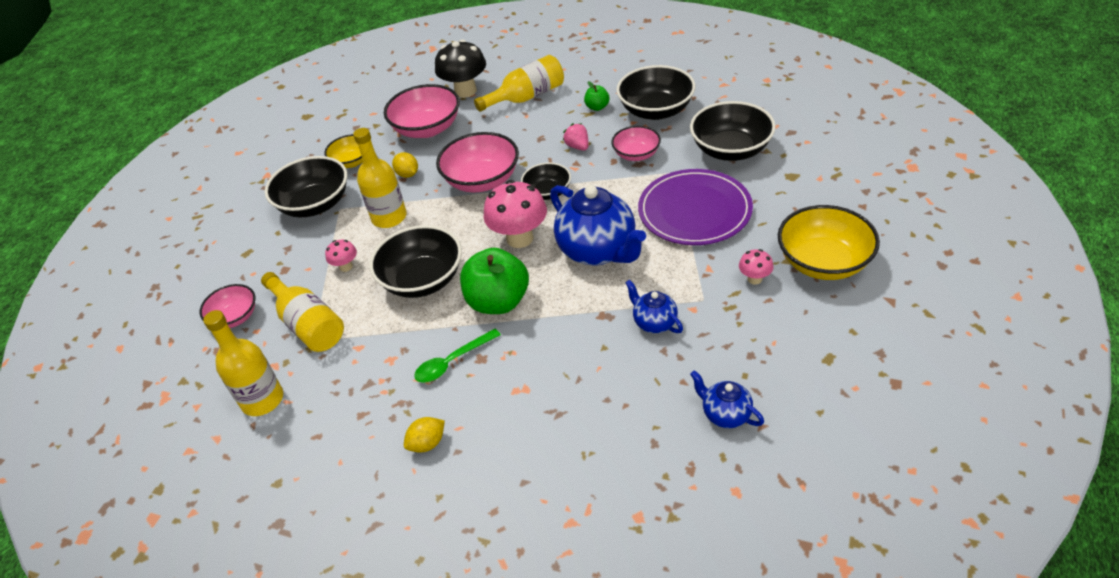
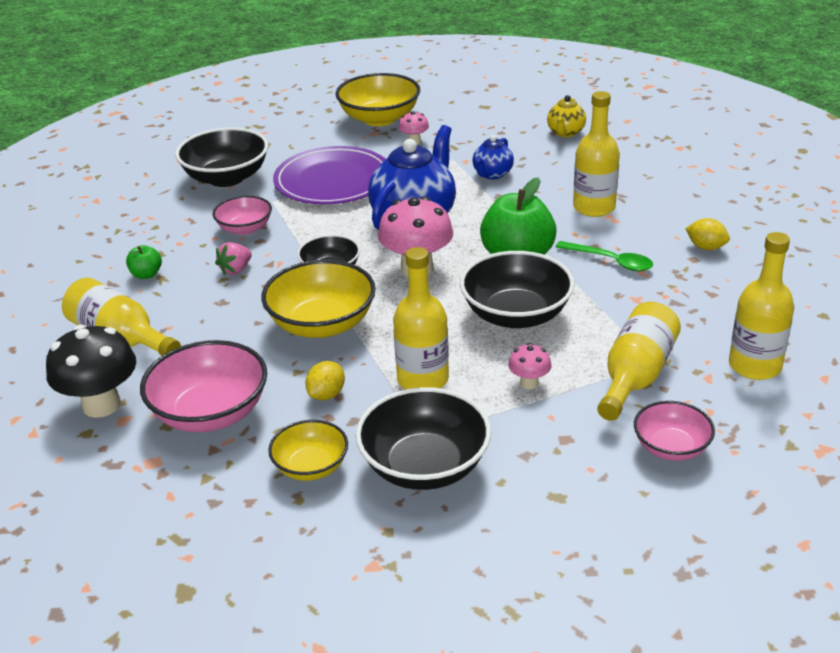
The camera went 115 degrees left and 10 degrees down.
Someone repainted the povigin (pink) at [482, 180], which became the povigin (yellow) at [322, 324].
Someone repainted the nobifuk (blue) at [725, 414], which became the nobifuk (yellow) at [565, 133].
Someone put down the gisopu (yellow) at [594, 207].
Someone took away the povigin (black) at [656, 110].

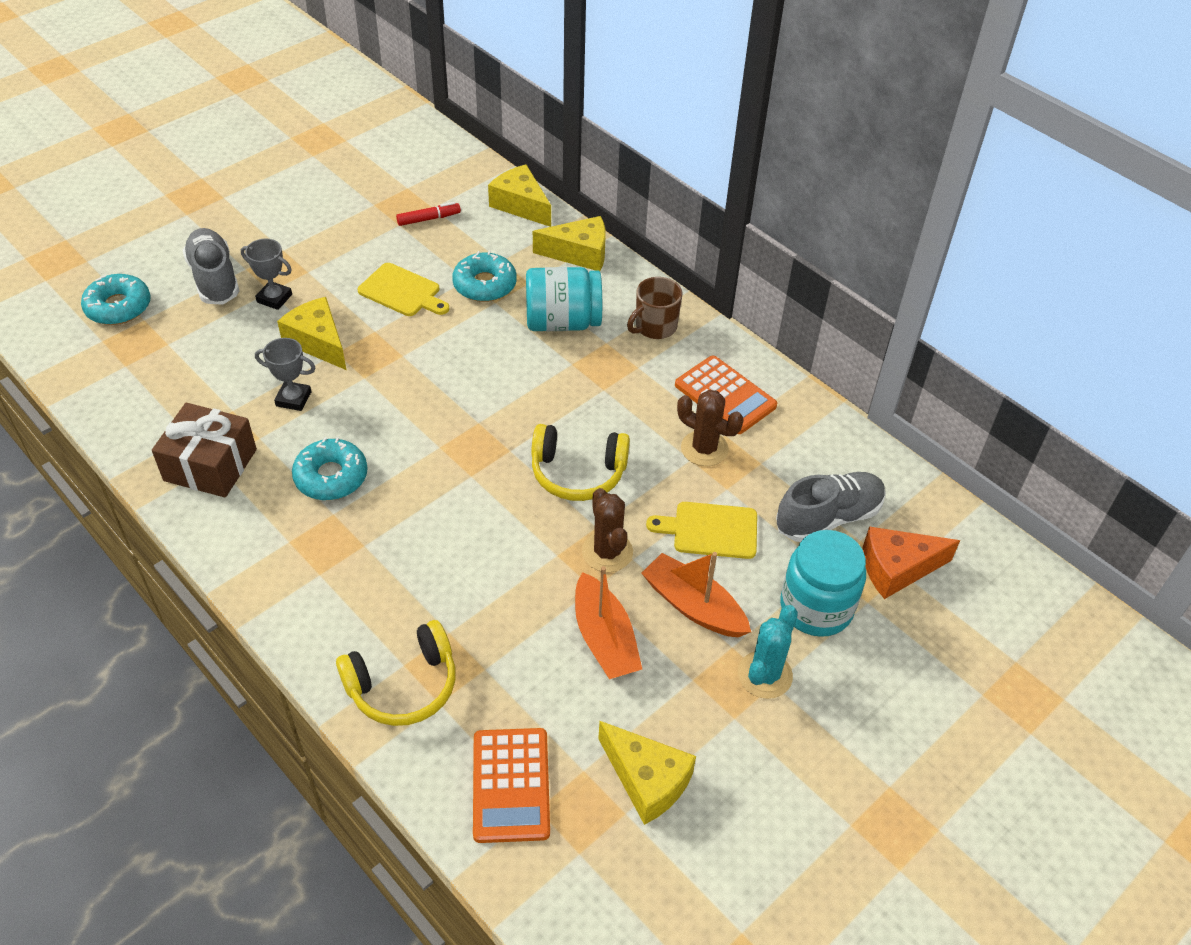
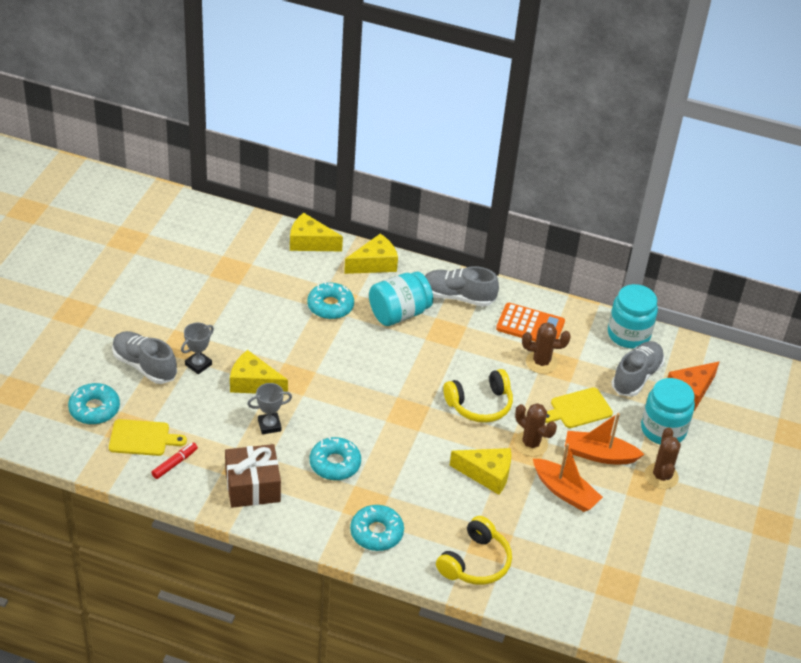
The camera went 30 degrees left and 5 degrees down.
Someone carried the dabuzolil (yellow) from [402, 291] to [142, 438].
Someone carried the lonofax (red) from [429, 219] to [175, 463].
Someone rotated the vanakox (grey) at [274, 298] by 45 degrees counterclockwise.
Someone put down the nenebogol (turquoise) at [376, 533].
Someone swapped the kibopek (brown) at [655, 327] for the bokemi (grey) at [458, 297].
Someone carried the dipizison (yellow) from [646, 780] to [487, 474].
Someone put down the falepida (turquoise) at [628, 334].
Someone repainted the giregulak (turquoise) at [764, 675], which became the giregulak (brown) at [661, 476].
Someone took away the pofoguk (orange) at [511, 785].

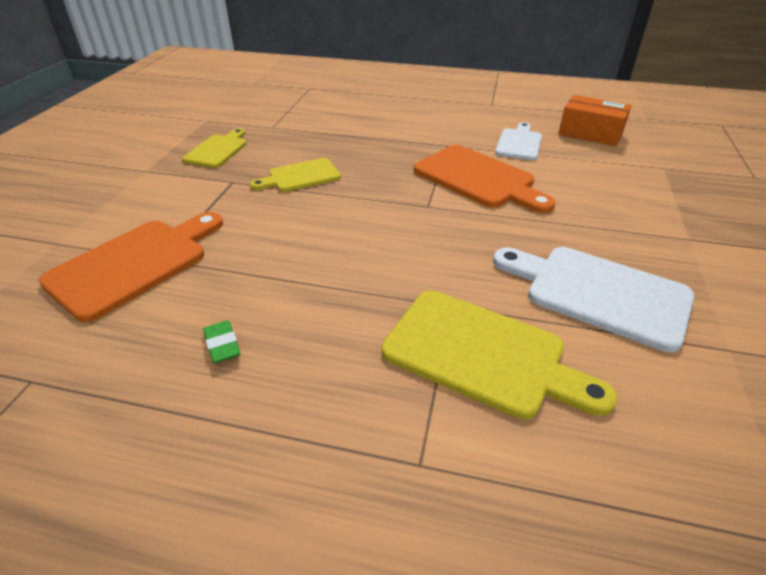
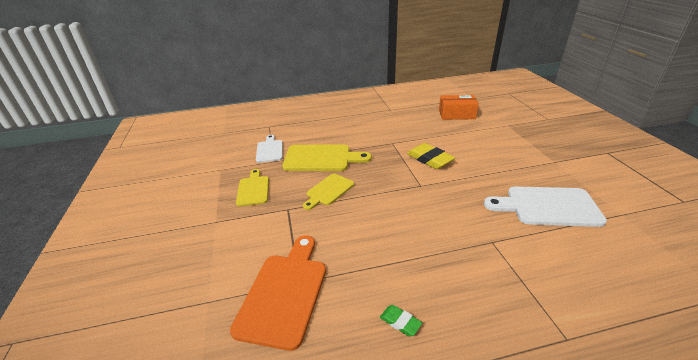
The camera went 25 degrees left and 5 degrees down.
Someone carried the dabuzolil (white) from [519, 143] to [270, 150].
Someone carried the dabuzolil (yellow) from [482, 354] to [321, 158].
Someone swapped the dabuzolil (orange) at [478, 178] for the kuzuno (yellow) at [429, 159].

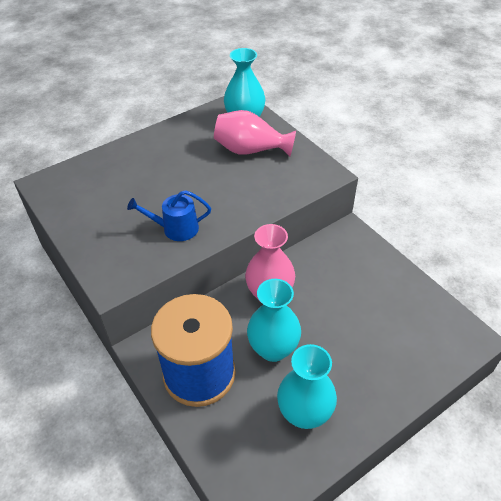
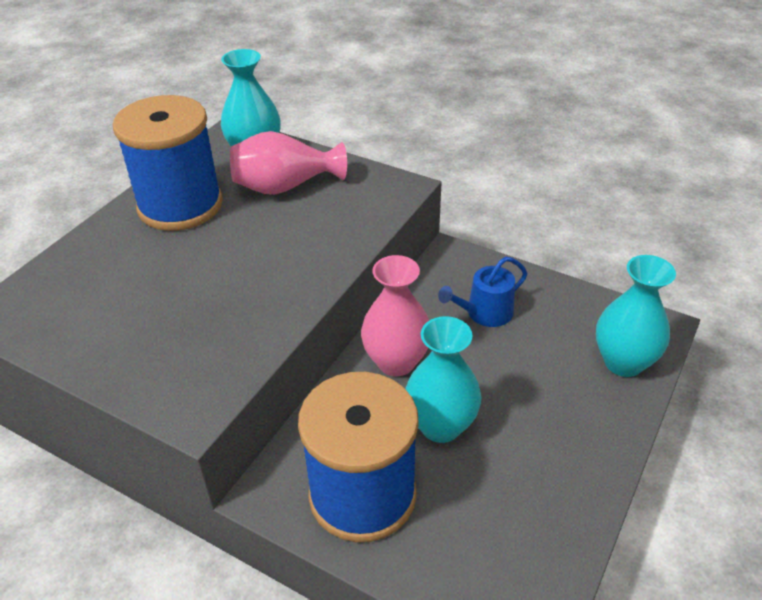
The camera went 25 degrees left and 5 degrees down.
Someone put down the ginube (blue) at [180, 205].
Someone carried the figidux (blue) from [176, 229] to [485, 313].
Someone carried the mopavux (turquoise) from [304, 413] to [623, 362].

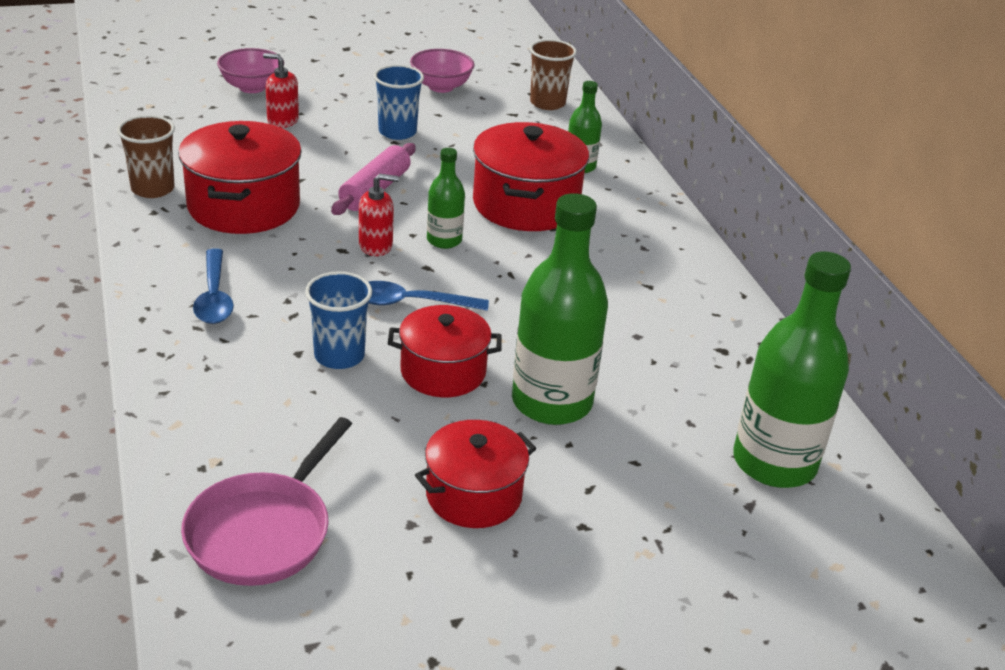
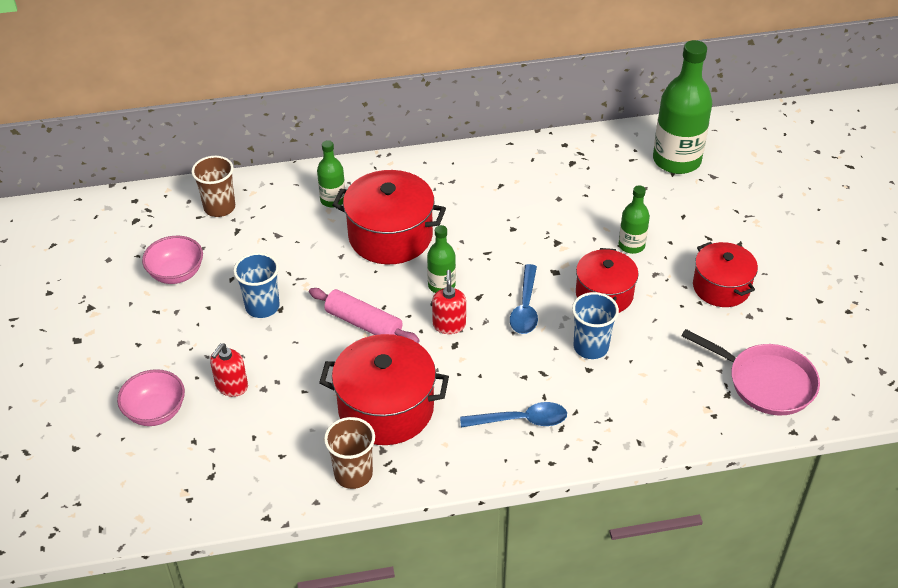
The camera went 80 degrees left and 10 degrees up.
Someone scaled the gisopu (green) at [551, 402] by 0.51.

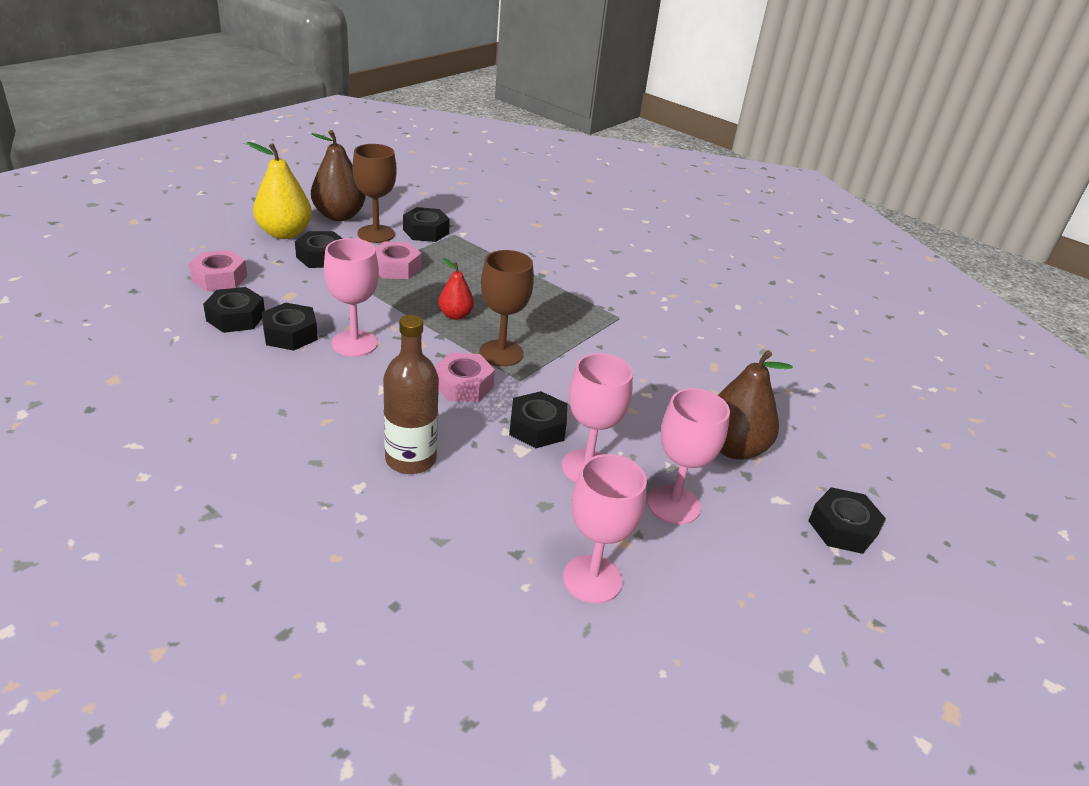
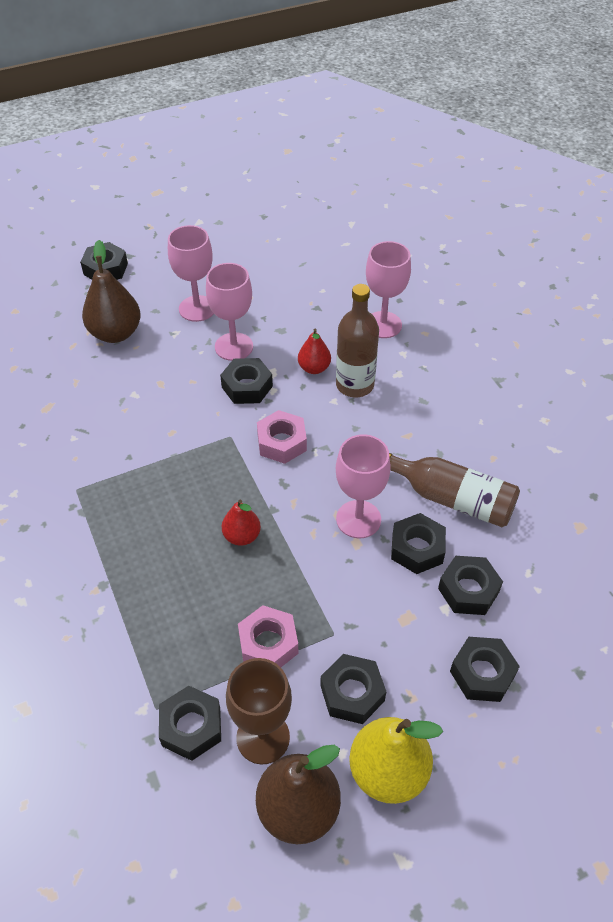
The camera went 150 degrees left and 15 degrees up.
Someone put down the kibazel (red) at [314, 368].
Someone carried the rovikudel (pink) from [592, 579] to [383, 325].
Someone put down the gisopu (brown) at [452, 499].
Someone repainted the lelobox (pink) at [219, 278], which became the lelobox (black) at [482, 673].
Someone took away the rovikudel (brown) at [501, 353].

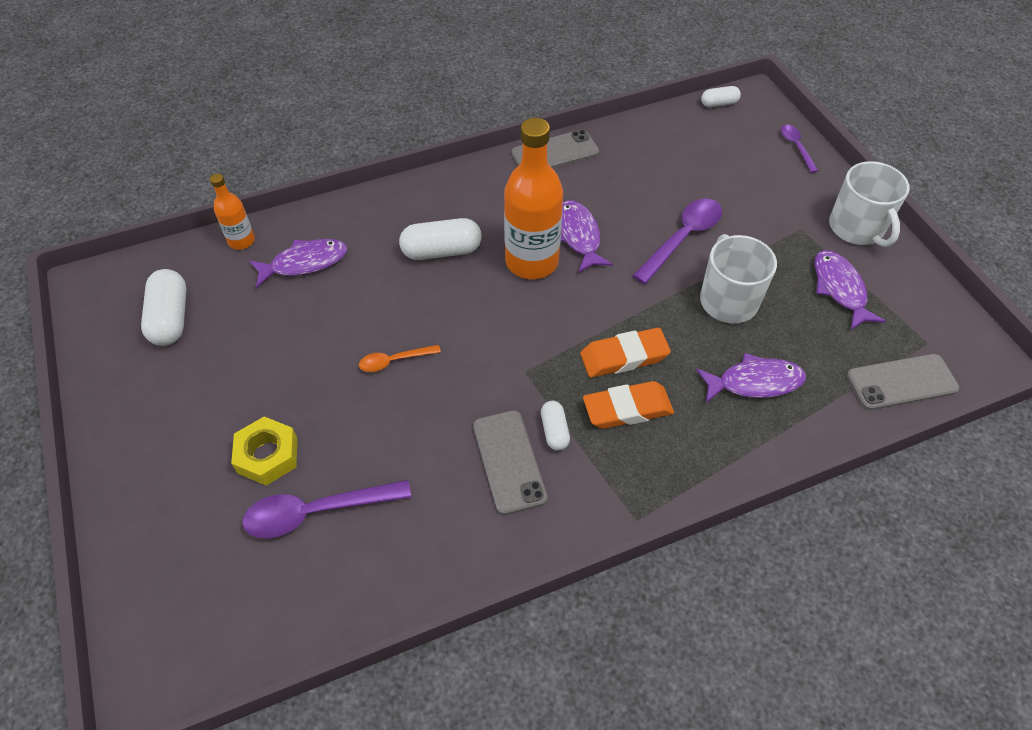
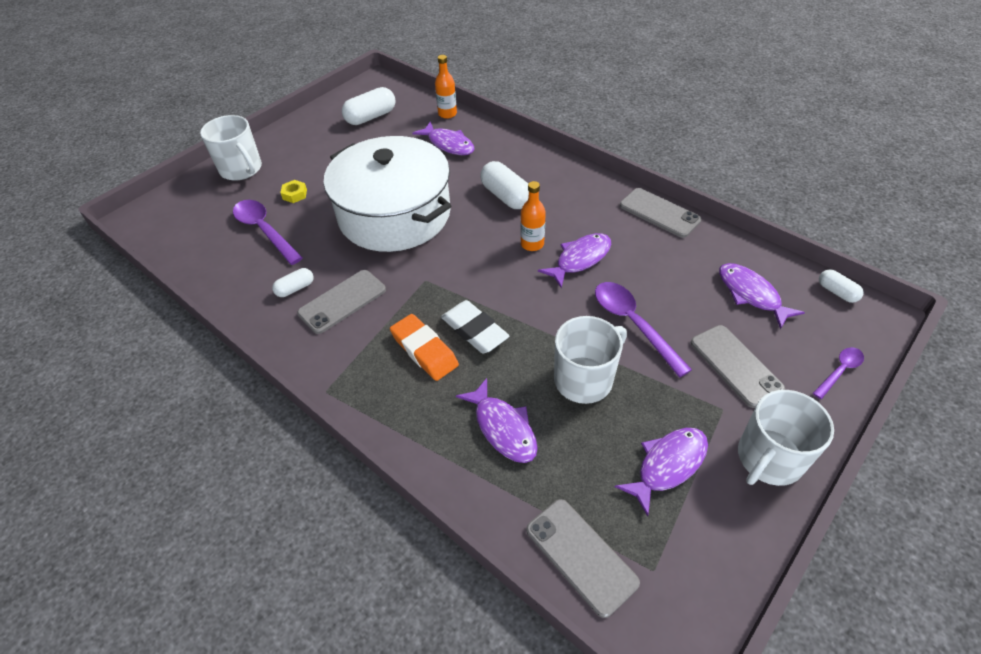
The camera went 65 degrees right and 5 degrees down.
Someone put down the kibopek (white) at [241, 169].
Someone carried the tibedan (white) from [554, 431] to [295, 288].
Someone scaled the lelobox (yellow) at [268, 455] by 0.59.
Someone swapped the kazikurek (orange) at [394, 361] for the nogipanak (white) at [394, 214].
Someone repainted the kuzuno (orange) at [624, 356], which became the kuzuno (white) at [474, 330].
Someone scaled the gisopu (orange) at [532, 261] by 0.51.
Someone rotated the kazikurek (purple) at [682, 238] by 135 degrees counterclockwise.
Someone put down the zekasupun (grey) at [735, 365].
Someone put down the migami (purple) at [751, 294].

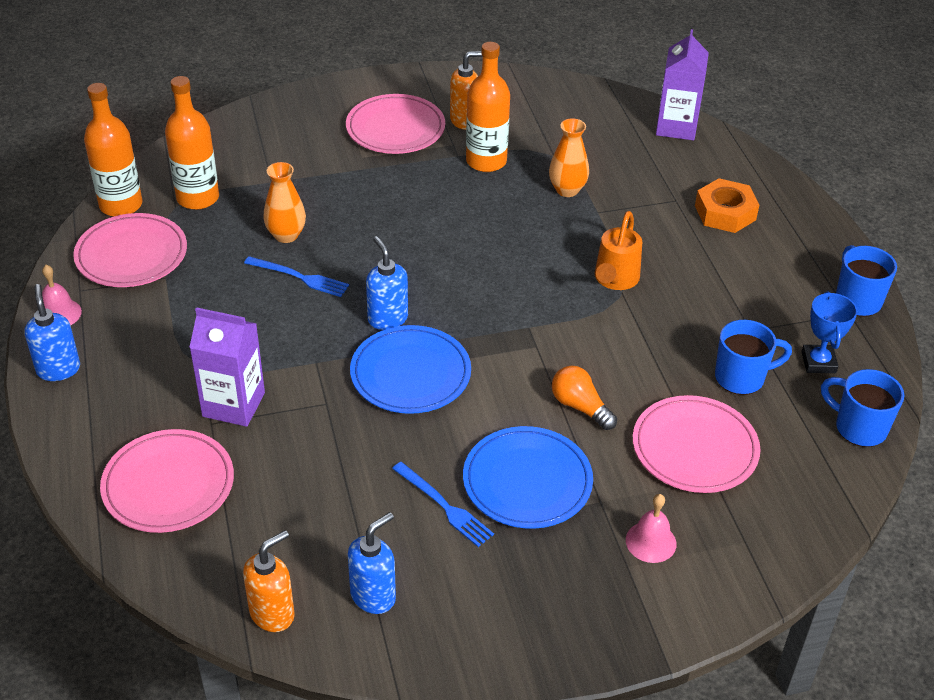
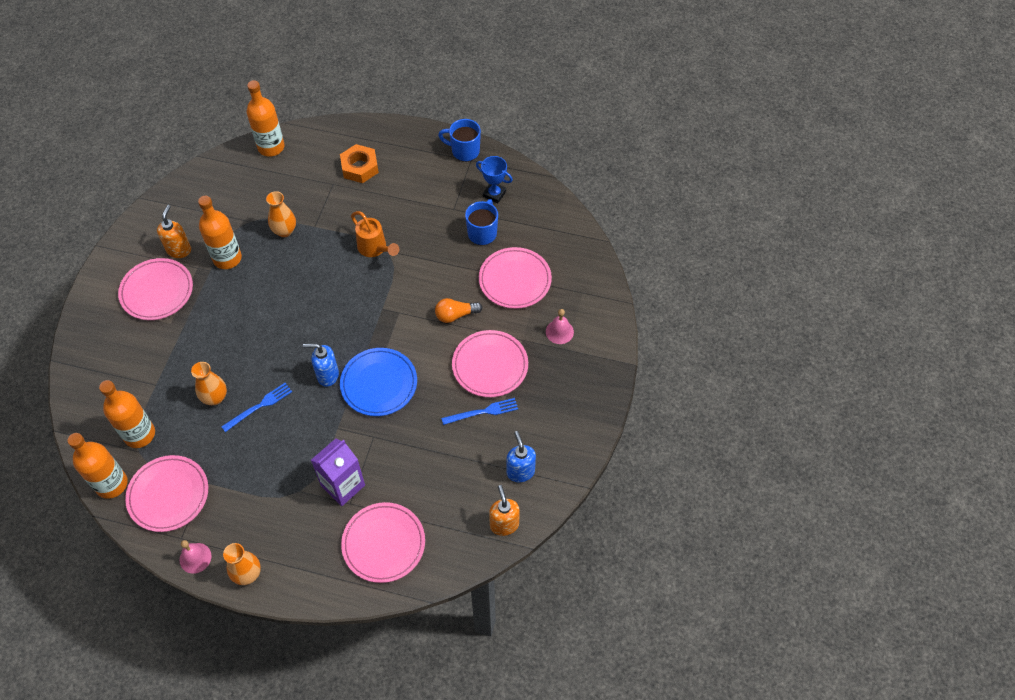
The camera went 60 degrees left and 15 degrees up.
Someone swapped the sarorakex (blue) at [58, 369] for the mopavux (orange) at [247, 574].
Someone swapped the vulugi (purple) at [676, 127] for the gisopu (orange) at [271, 147].
Someone repainted the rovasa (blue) at [527, 481], which became the rovasa (pink) at [490, 365].
Someone took away the kibopek (blue) at [858, 427].

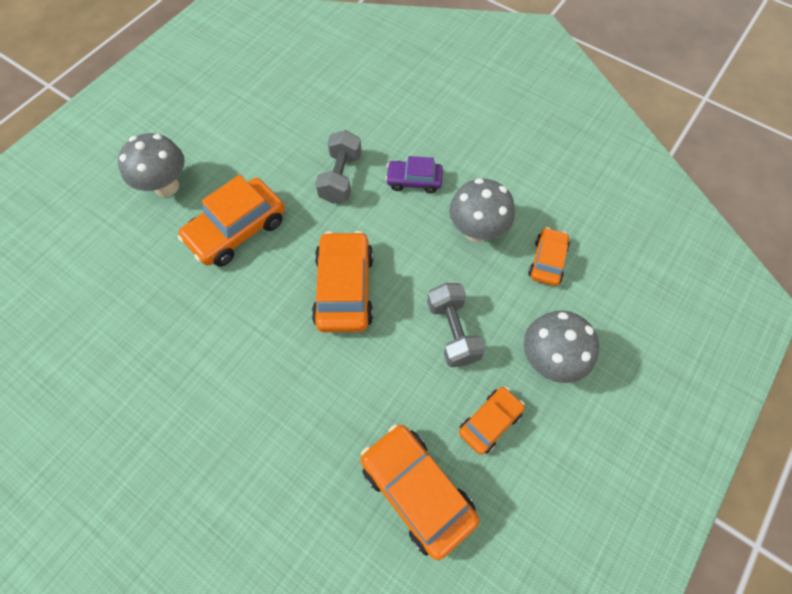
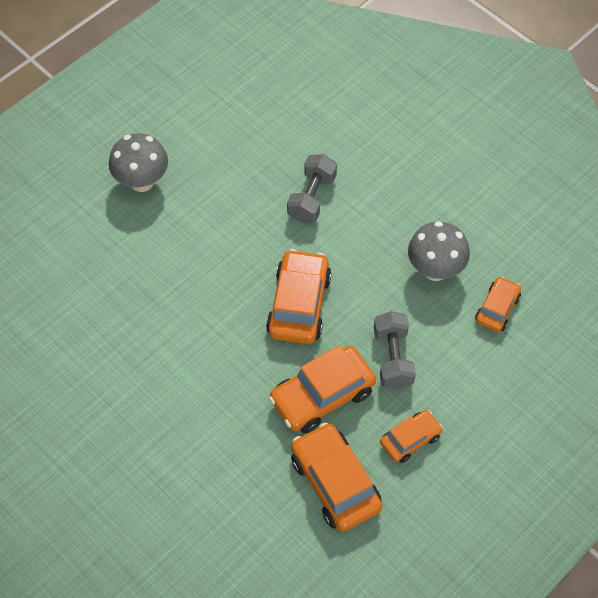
The camera went 10 degrees right and 5 degrees down.
Someone carried the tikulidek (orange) from [237, 230] to [322, 395].
Someone took away the tikulidek (purple) at [414, 180].
Someone took away the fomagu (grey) at [549, 359].

